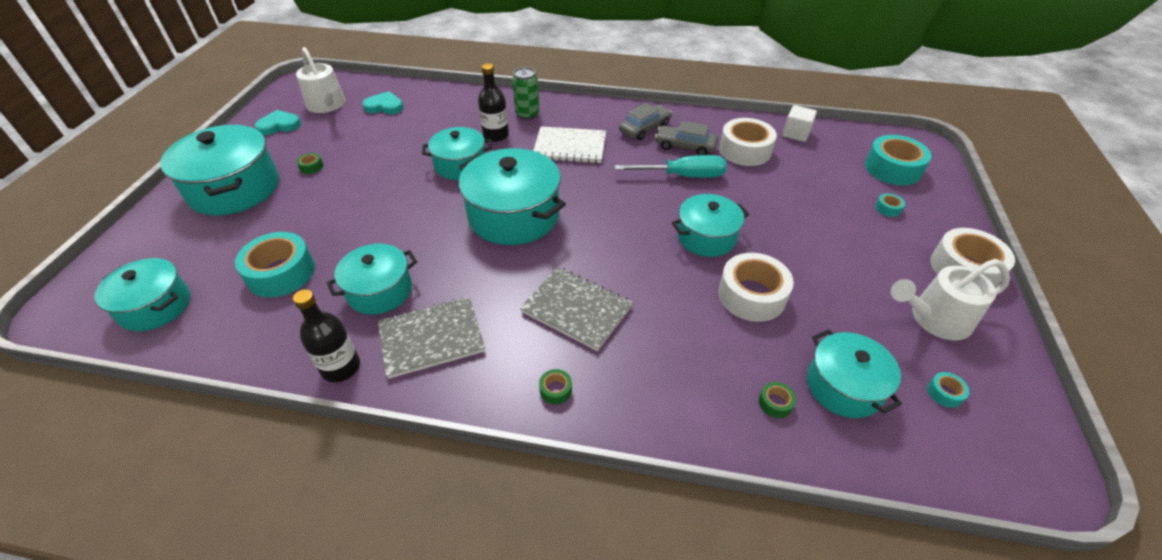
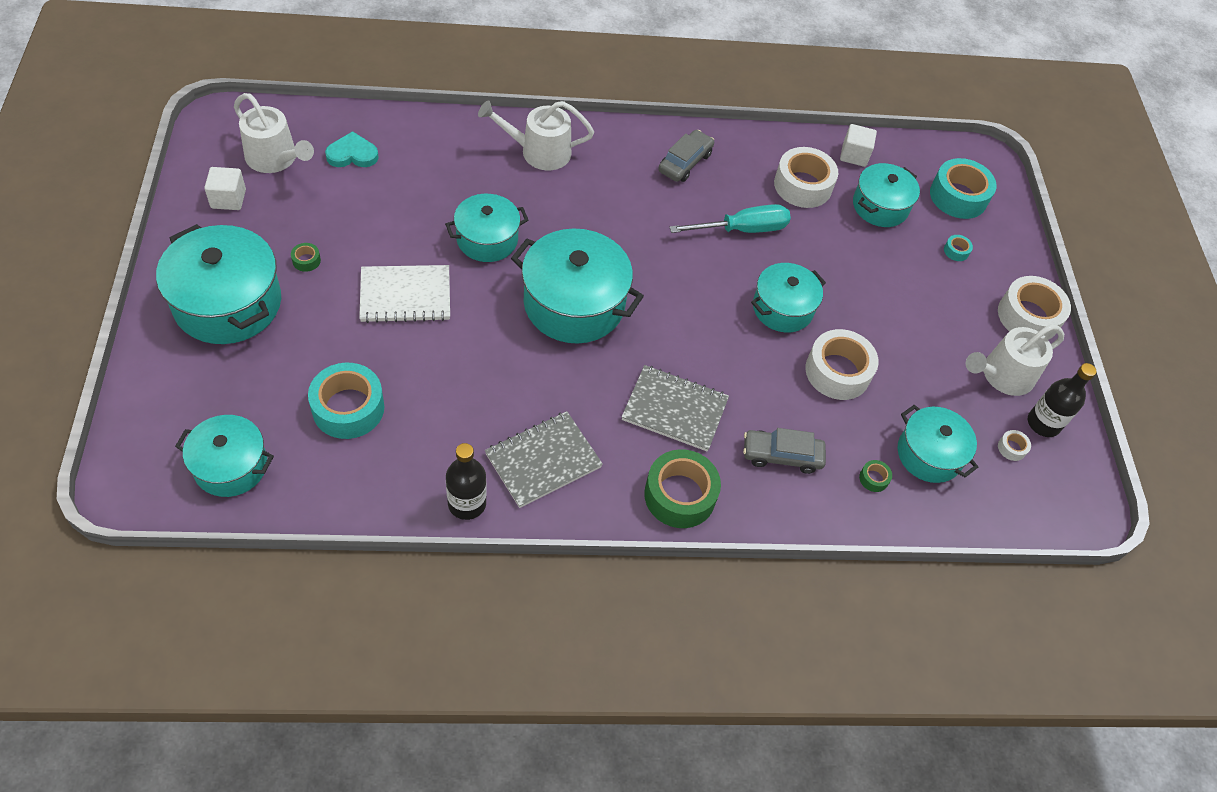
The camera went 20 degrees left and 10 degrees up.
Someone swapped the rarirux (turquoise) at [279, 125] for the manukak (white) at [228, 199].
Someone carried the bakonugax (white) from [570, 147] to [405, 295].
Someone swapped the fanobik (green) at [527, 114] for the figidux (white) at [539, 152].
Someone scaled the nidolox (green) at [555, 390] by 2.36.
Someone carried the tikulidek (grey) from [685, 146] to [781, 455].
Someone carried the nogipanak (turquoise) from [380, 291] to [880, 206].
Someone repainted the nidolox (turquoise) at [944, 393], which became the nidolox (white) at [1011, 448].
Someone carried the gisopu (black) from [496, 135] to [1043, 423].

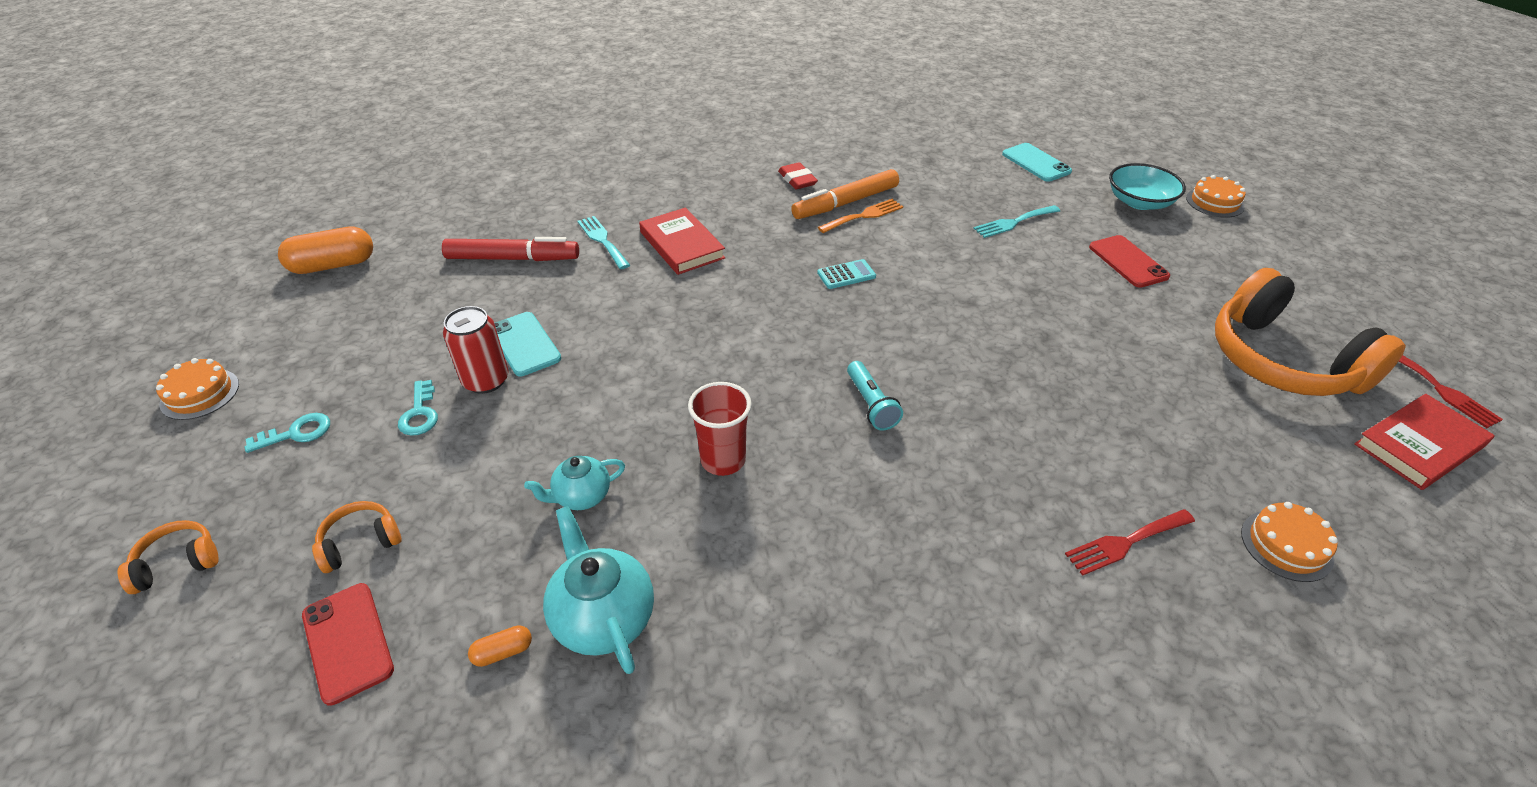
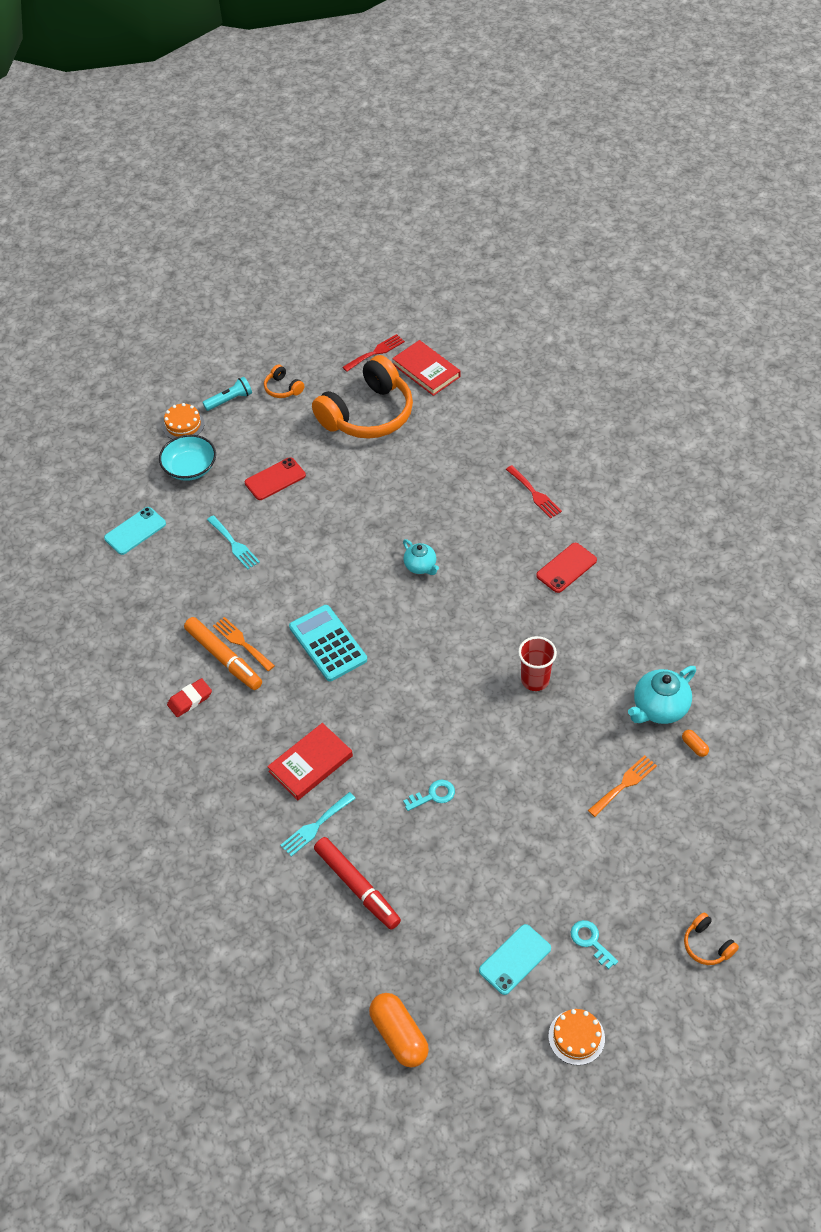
The camera went 100 degrees left and 10 degrees up.
Someone carried the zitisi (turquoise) from [871, 404] to [229, 400].
Someone carried the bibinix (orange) from [360, 542] to [283, 388].
Someone scaled the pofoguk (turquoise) at [846, 275] by 1.96.
Someone rotated the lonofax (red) at [513, 259] by 150 degrees clockwise.
Someone carried the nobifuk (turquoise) from [581, 496] to [420, 566].
Someone carried the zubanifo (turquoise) from [420, 413] to [433, 795].
Someone carried the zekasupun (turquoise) from [525, 344] to [515, 959].
Someone carried the zekasupun (red) from [348, 642] to [566, 568].
Someone put down the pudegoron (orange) at [624, 784].
Someone took away the fanobik (red) at [486, 380].
Someone took away the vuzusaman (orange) at [1286, 545].

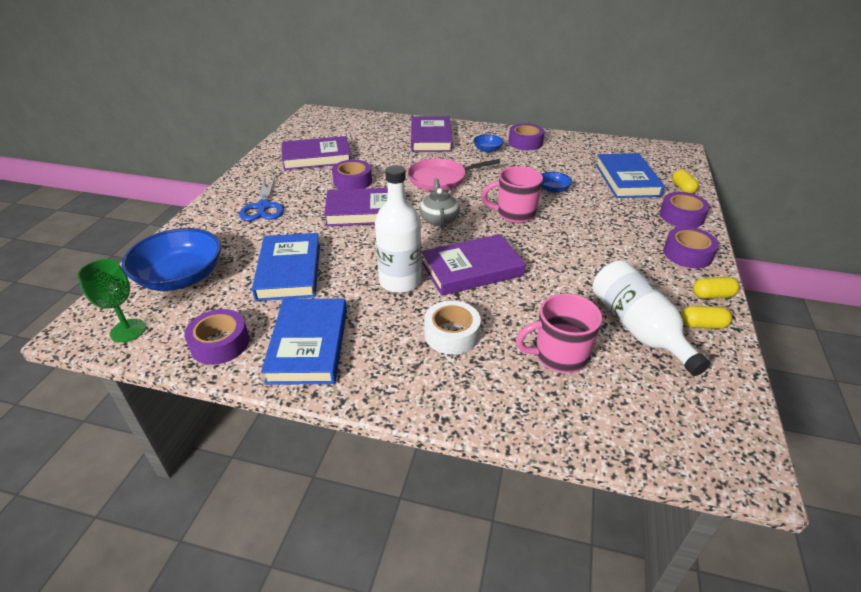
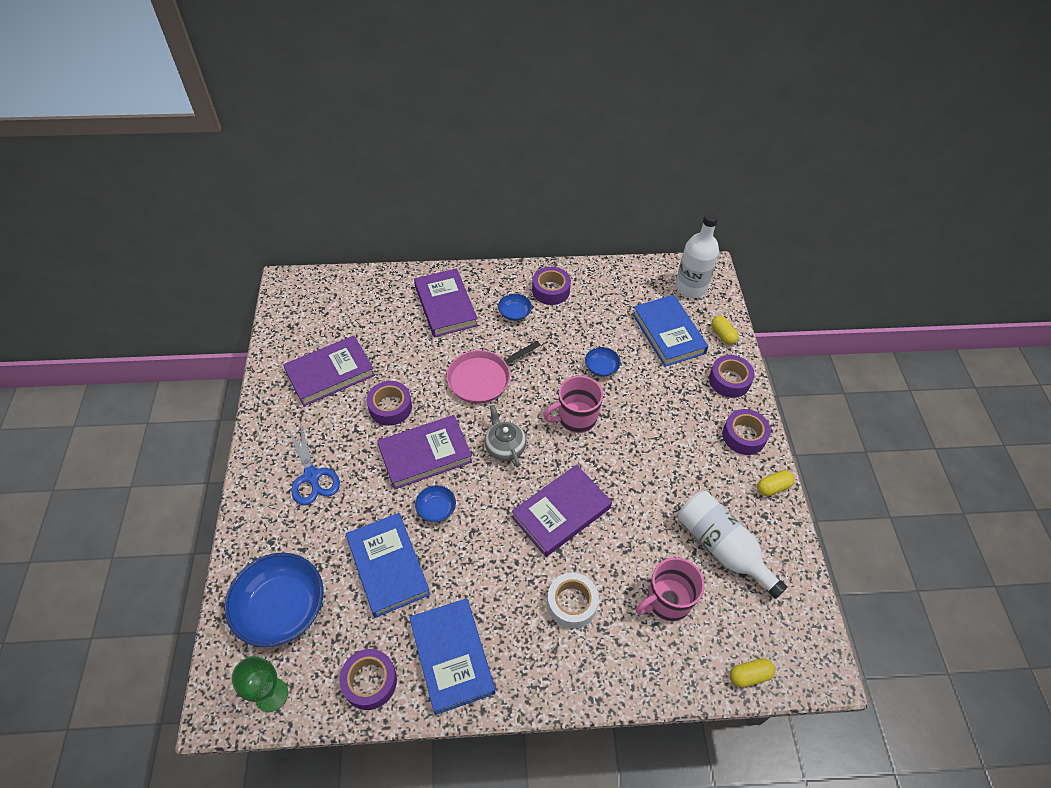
The camera went 20 degrees left and 15 degrees up.
Someone put down the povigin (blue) at [436, 509].
Someone carried the gisopu (white) from [400, 281] to [690, 287].
Someone carried the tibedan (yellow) from [702, 325] to [749, 675].

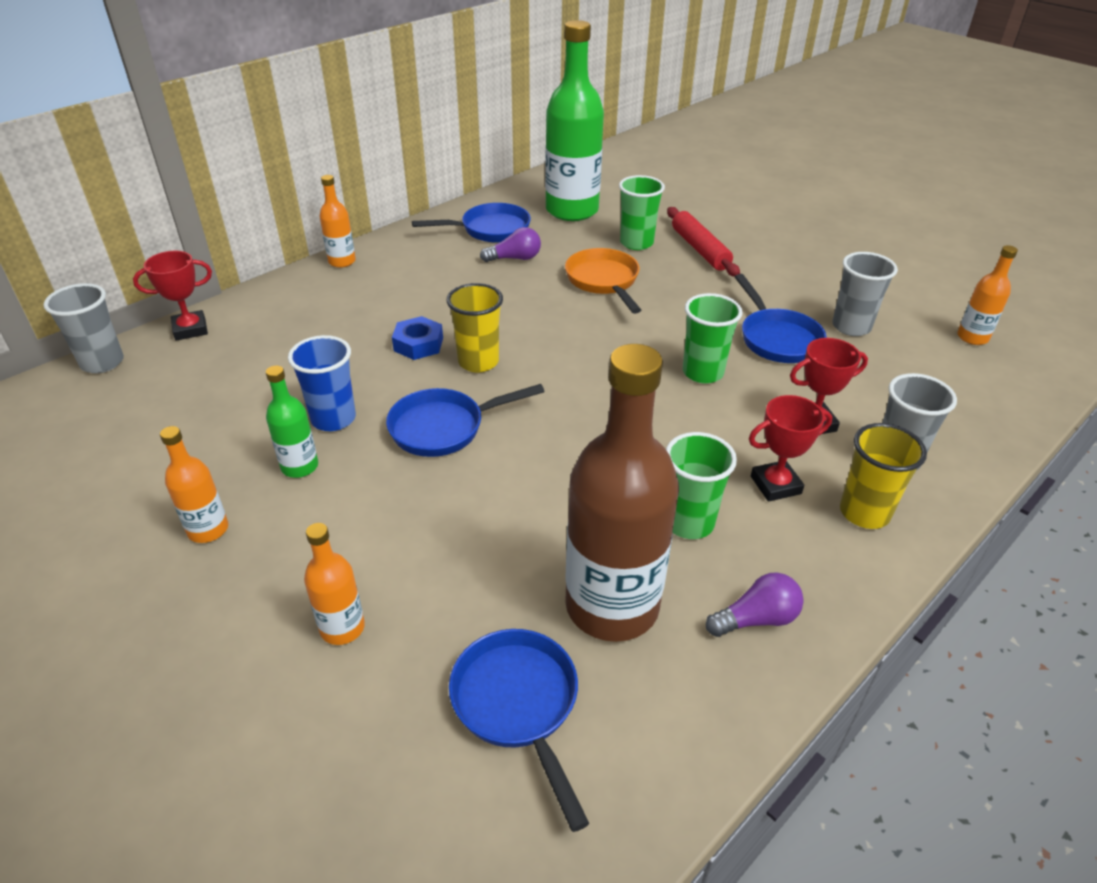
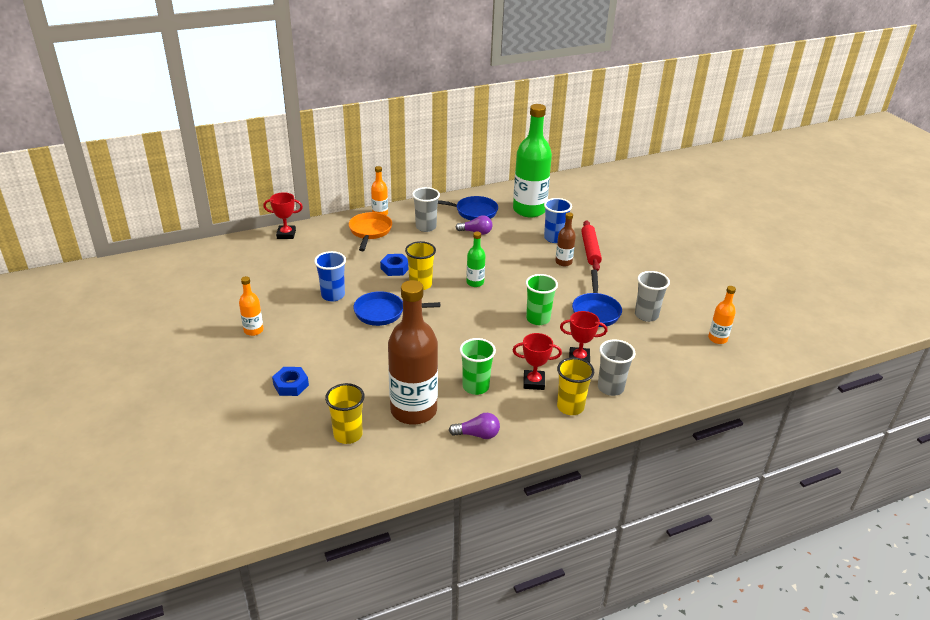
The camera went 20 degrees right and 5 degrees down.
Someone swapped the gisopu (orange) at [342, 628] for the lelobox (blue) at [291, 385].
Someone swapped the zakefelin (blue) at [518, 705] for the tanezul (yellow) at [348, 435].
Someone carried the zakefelin (orange) from [604, 281] to [370, 232].
Someone carried the tanezul (grey) from [102, 362] to [426, 227].
Someone carried the gisopu (green) from [300, 466] to [475, 282].
Someone repainted the tanezul (green) at [636, 243], which became the tanezul (blue) at [554, 238].
Someone put down the gisopu (brown) at [563, 262].

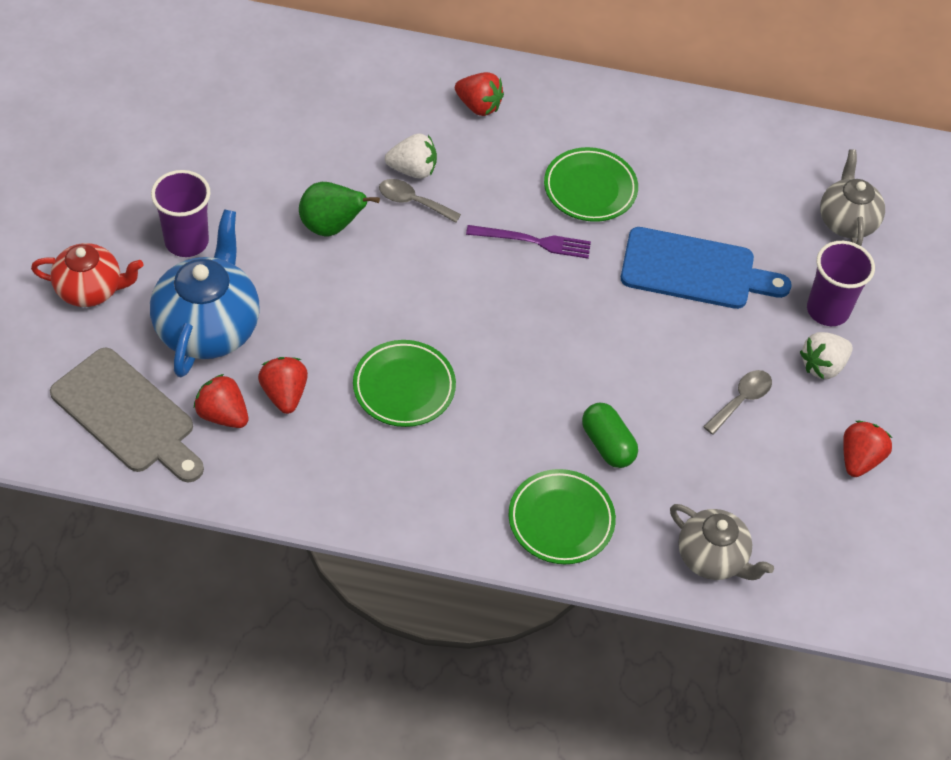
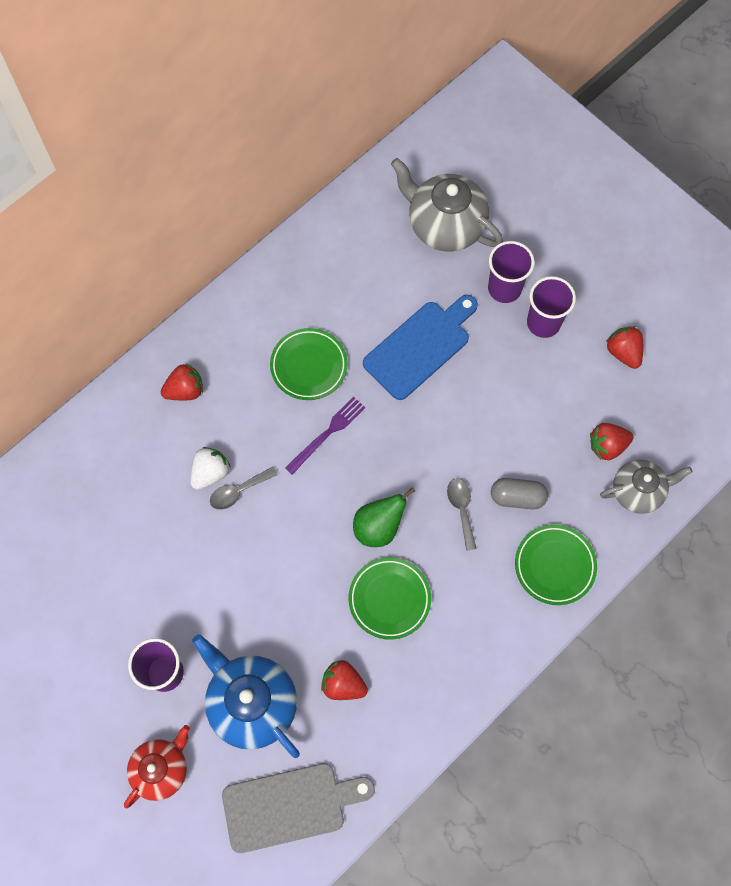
The camera went 50 degrees left and 15 degrees up.
Someone carried the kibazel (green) from [331, 226] to [378, 527].
Someone scaled the nobifuk (grey) at [846, 221] by 1.57.
Someone carried the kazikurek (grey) from [741, 400] to [461, 509].
Someone repainted the tibedan (green) at [607, 444], which became the tibedan (grey) at [517, 497].
Someone swapped the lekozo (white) at [823, 366] for the tanezul (purple) at [543, 323].
Someone carried the lekozo (red) from [223, 414] to [607, 446].

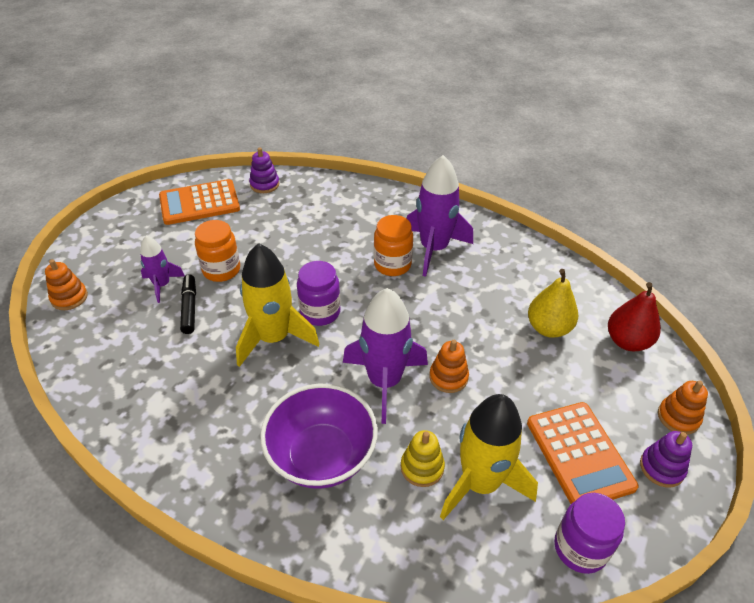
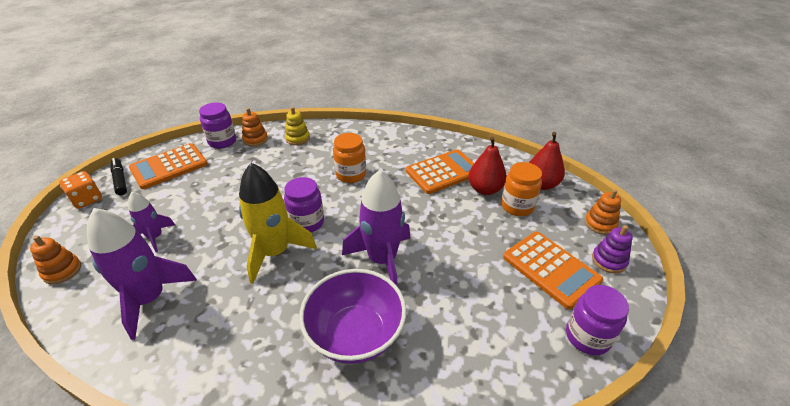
The camera went 20 degrees left and 5 degrees down.
Someone put down the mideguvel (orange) at [87, 199].
Someone carried the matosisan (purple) from [434, 249] to [150, 299].
Someone carried the lonofax (black) from [189, 308] to [120, 180].
Someone swapped the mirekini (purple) at [264, 184] for the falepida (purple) at [222, 142].
Someone carried the mirekini (orange) from [448, 377] to [255, 139].
Someone carried the mirekini (yellow) from [422, 467] to [297, 138].
Someone put down the pofoguk (orange) at [443, 172].
Someone repainted the kibazel (yellow) at [548, 328], which became the kibazel (red) at [485, 189].
Someone carried the falepida (orange) from [221, 270] to [517, 206].
Someone took away the matosisan (yellow) at [480, 483].

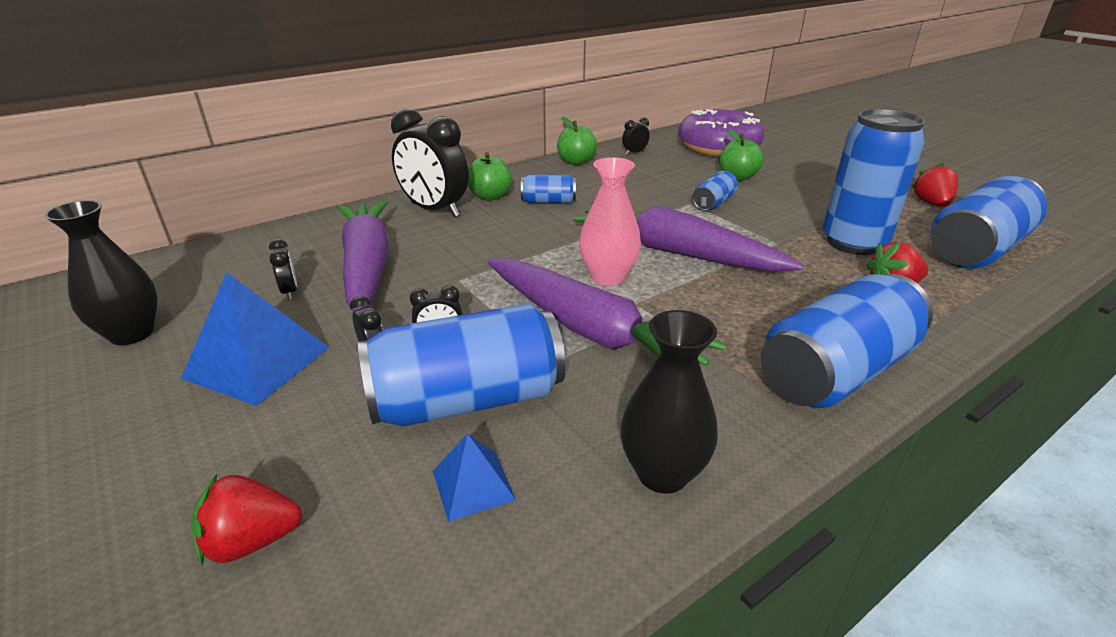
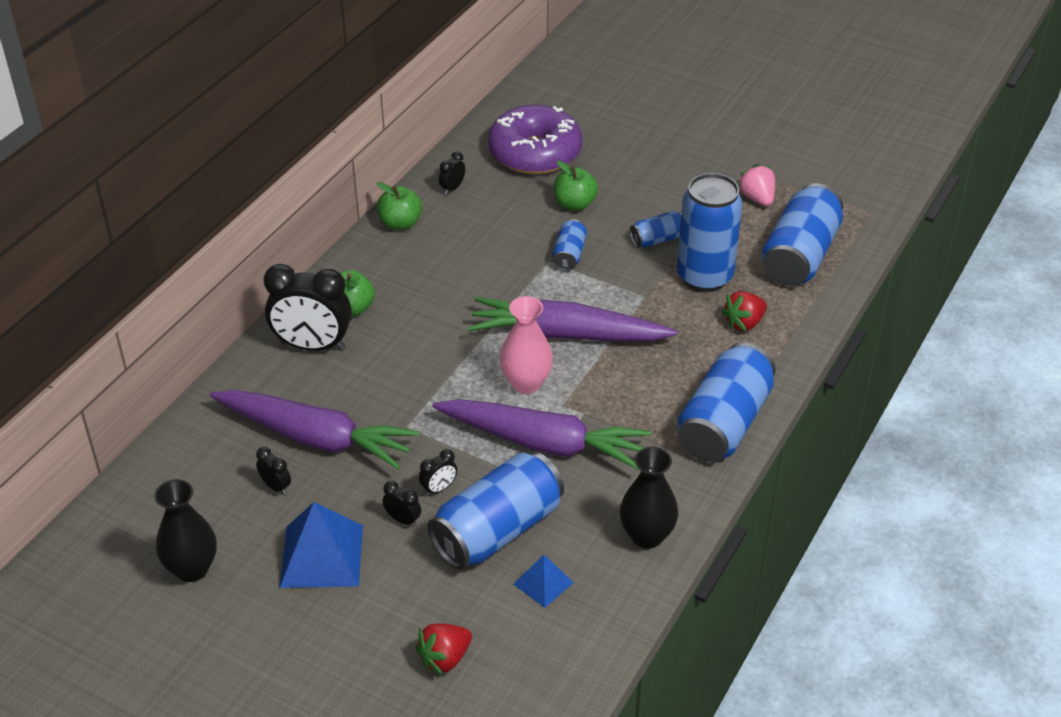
The camera went 25 degrees left and 10 degrees up.
Someone rotated the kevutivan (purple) at [367, 266] by 150 degrees clockwise.
Someone carried the fanobik (blue) from [548, 201] to [657, 239].
Someone repainted the lekozo (red) at [931, 204], which became the lekozo (pink) at [757, 198].

